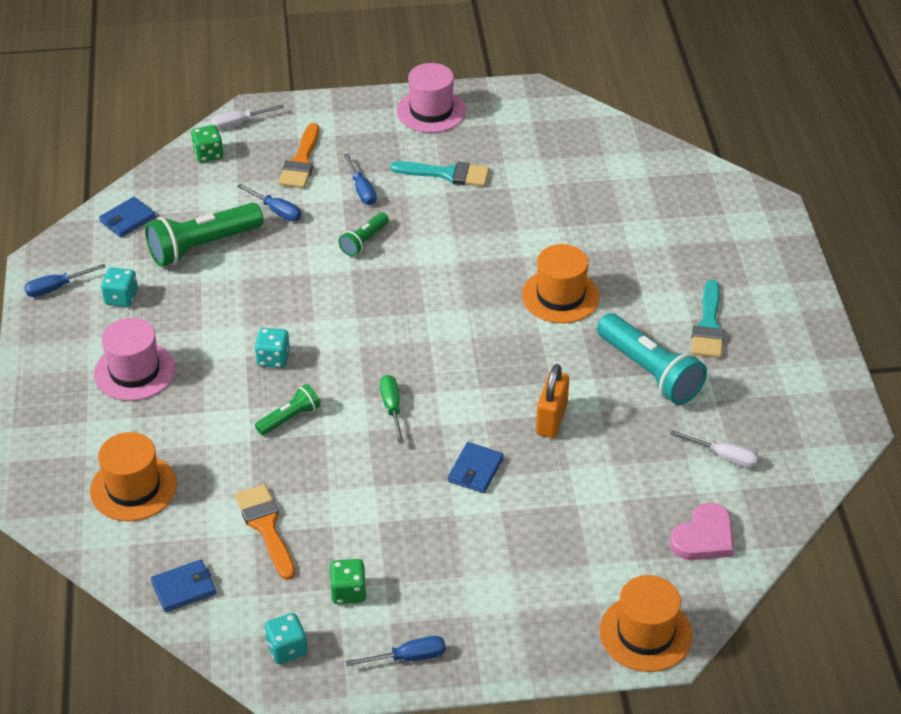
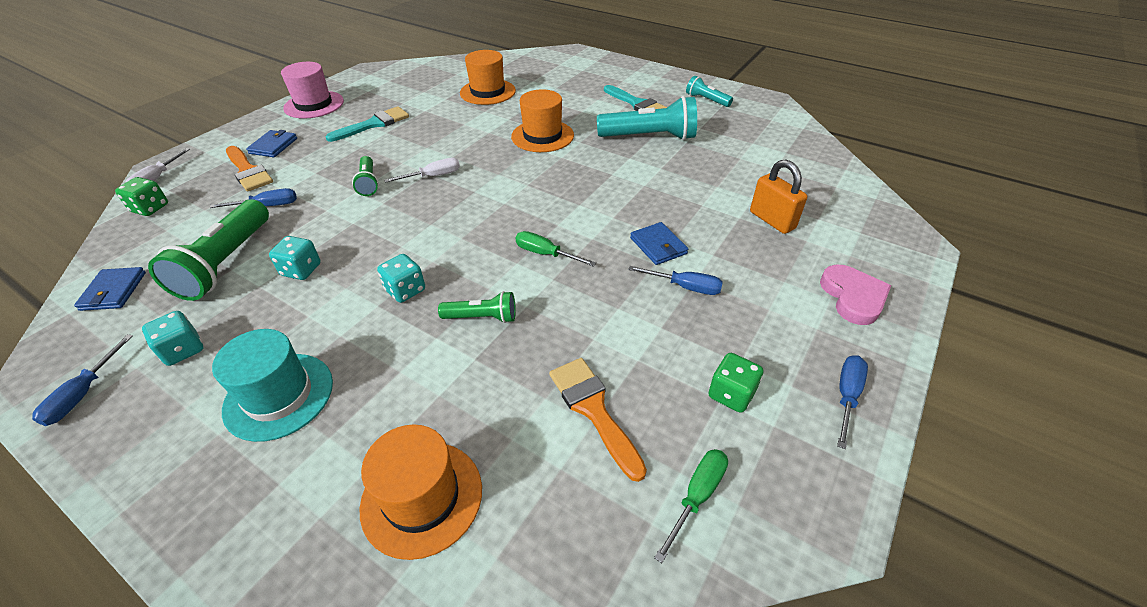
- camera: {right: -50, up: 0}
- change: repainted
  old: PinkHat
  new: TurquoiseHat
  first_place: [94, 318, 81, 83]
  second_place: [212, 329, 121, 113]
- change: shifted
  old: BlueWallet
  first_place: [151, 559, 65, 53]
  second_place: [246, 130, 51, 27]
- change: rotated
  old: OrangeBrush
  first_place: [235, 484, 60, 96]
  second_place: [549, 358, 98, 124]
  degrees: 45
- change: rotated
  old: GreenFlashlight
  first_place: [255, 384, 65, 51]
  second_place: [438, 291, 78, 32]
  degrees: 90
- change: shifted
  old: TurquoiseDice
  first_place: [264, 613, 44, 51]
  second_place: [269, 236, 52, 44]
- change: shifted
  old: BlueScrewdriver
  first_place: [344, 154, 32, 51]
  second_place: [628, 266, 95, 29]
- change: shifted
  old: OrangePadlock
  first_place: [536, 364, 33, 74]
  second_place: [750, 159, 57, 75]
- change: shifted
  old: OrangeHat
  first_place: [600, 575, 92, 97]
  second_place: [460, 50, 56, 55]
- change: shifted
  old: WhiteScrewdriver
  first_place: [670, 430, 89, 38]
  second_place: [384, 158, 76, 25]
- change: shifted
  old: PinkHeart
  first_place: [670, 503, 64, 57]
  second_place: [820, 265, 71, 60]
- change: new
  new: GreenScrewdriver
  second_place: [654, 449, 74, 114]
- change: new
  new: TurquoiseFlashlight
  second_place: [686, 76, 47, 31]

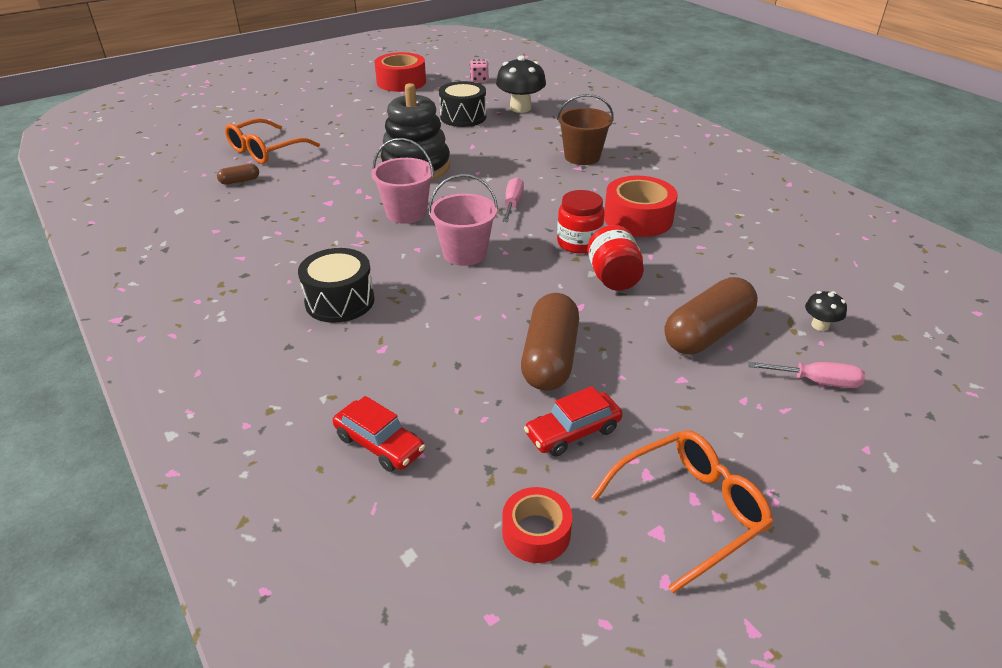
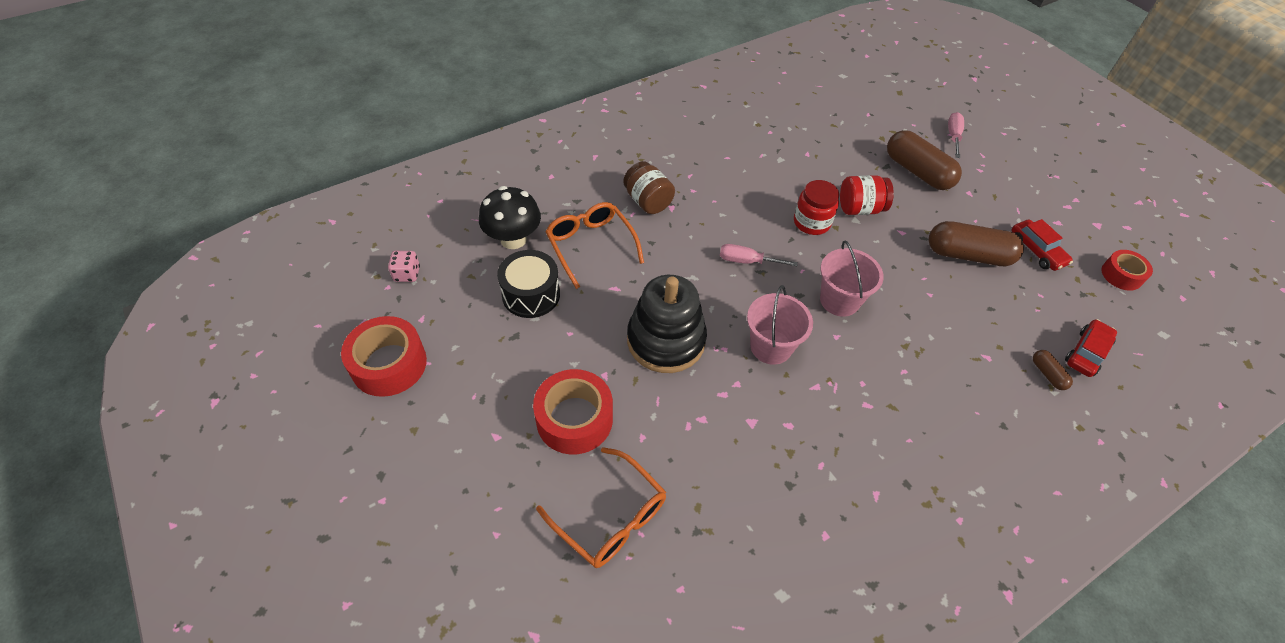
- camera: {right: -90, up: 15}
- change: shifted
  old: BrownCapsule
  first_place: [217, 164, 42, 21]
  second_place: [1033, 350, 40, 40]
- change: gone
  old: BlackDrum
  first_place: [298, 248, 77, 75]
- change: swapped
  old: BrownBucket
  new: BrownJar
  first_place: [557, 94, 57, 71]
  second_place: [623, 161, 52, 53]
- change: shifted
  old: OrangeGlasses
  first_place: [591, 430, 182, 164]
  second_place: [545, 202, 99, 87]
- change: shifted
  old: RedTape
  first_place: [604, 176, 74, 61]
  second_place: [533, 369, 80, 85]
- change: gone
  old: BlackMushroom
  first_place: [805, 291, 42, 40]

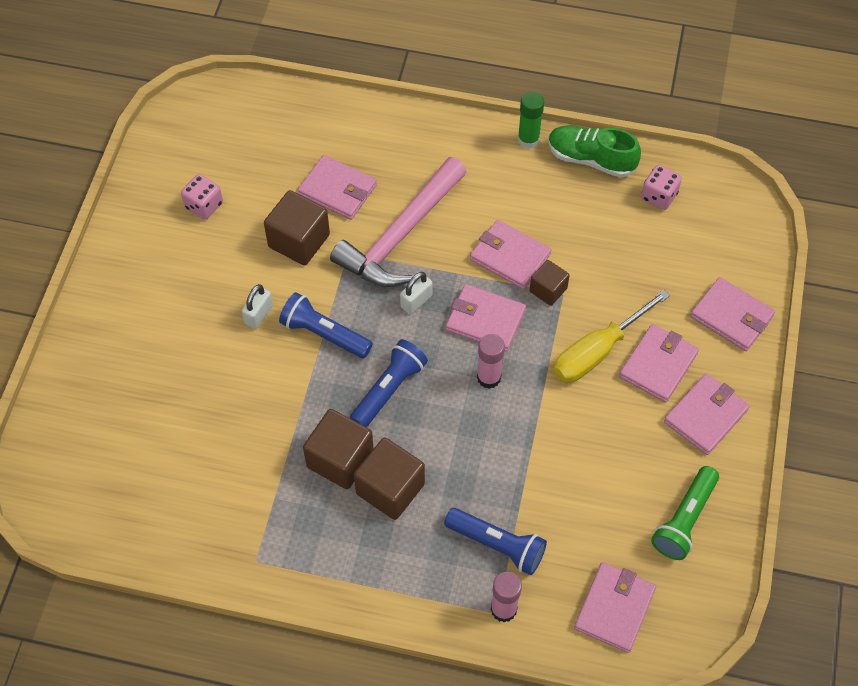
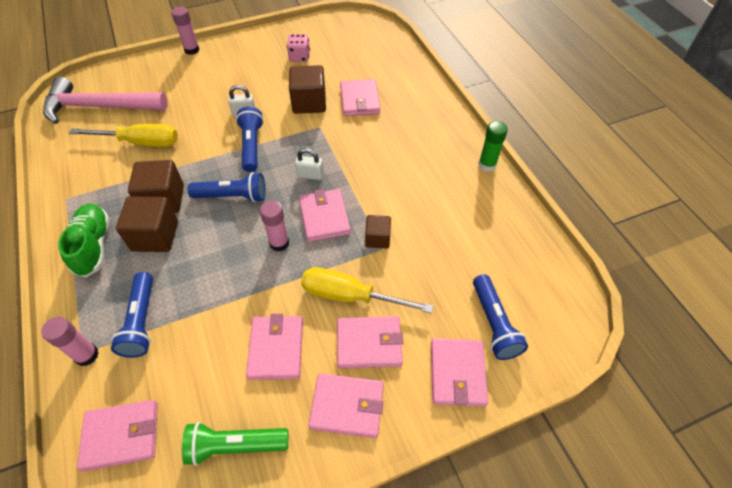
- camera: {right: 55, up: -5}
- change: shifted
  old: PinkHammer
  first_place: [330, 157, 136, 130]
  second_place: [43, 77, 124, 47]
- change: shifted
  old: PinkWallet
  first_place: [470, 220, 81, 70]
  second_place: [246, 314, 57, 66]
- change: shifted
  old: GreenShoe
  first_place: [548, 125, 93, 53]
  second_place: [58, 204, 52, 74]
- change: gone
  old: PinkDice
  first_place: [641, 165, 41, 45]
- change: new
  new: YellowScrewdriver
  second_place: [69, 124, 109, 23]
- change: new
  new: PinkGlueStick
  second_place: [172, 7, 28, 48]
- change: new
  new: BlueFlashlight
  second_place: [473, 274, 55, 86]

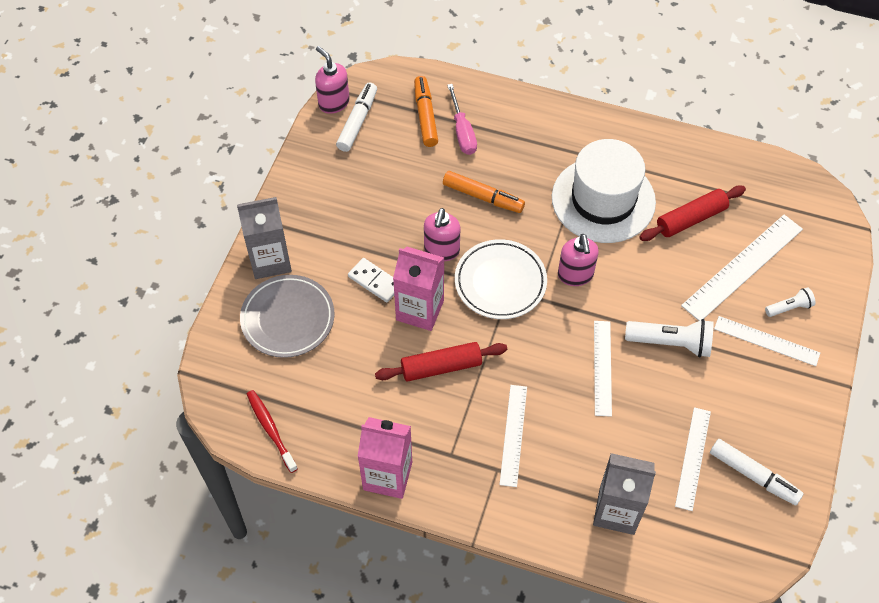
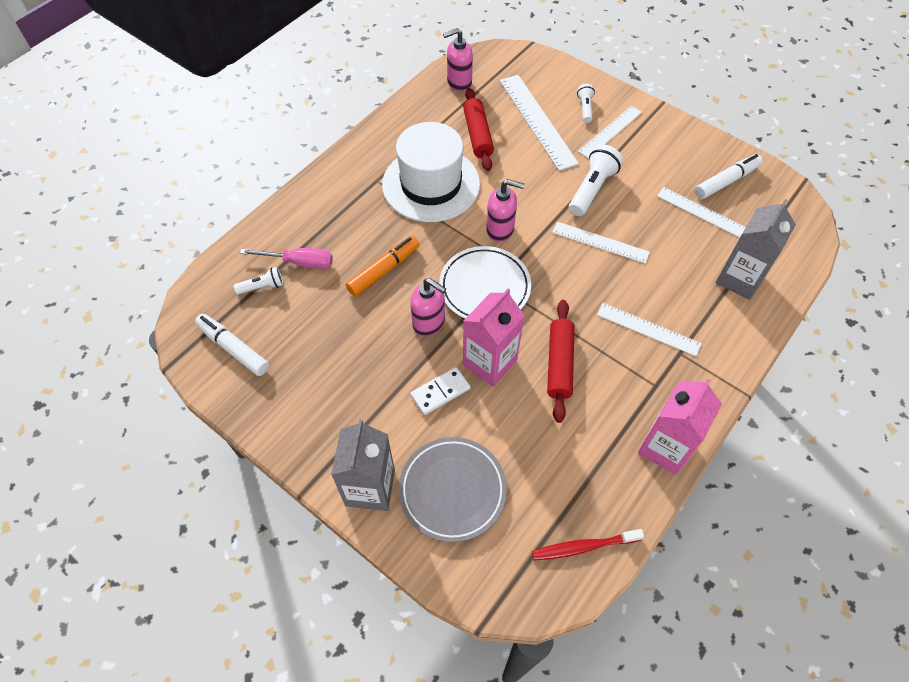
- camera: {right: -70, up: 0}
- change: shifted
  old: PinkSoapDispenser
  first_place: [315, 46, 34, 68]
  second_place: [443, 28, 30, 64]
- change: swapped
  old: OrangeMarker
  new: WhiteFlashlight
  first_place: [414, 76, 24, 71]
  second_place: [234, 267, 49, 28]

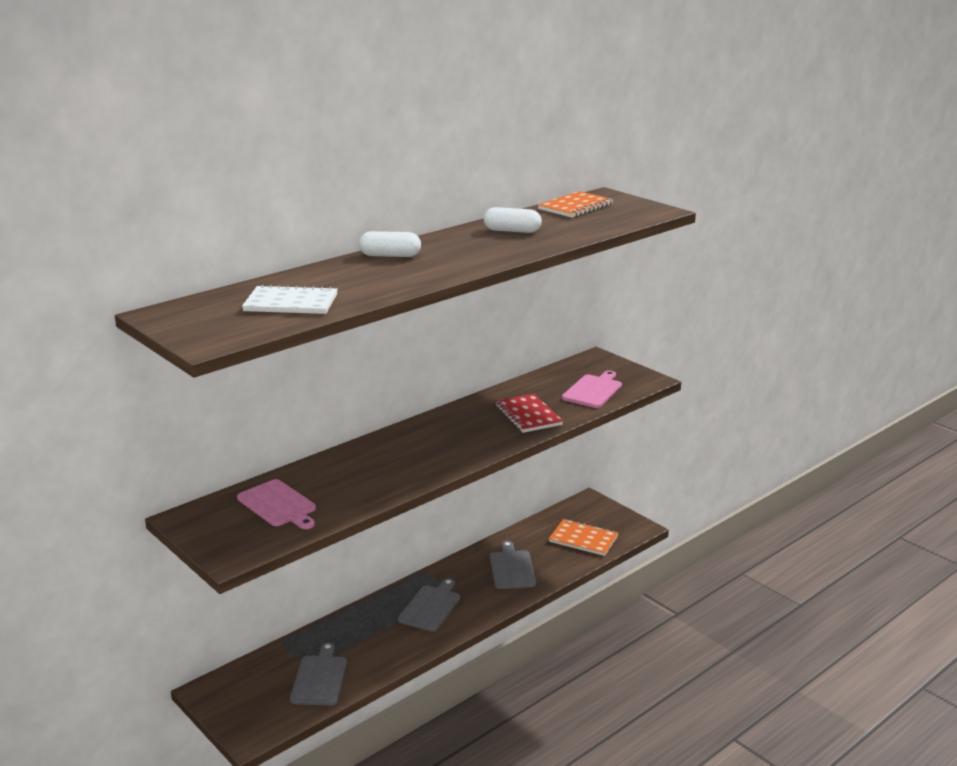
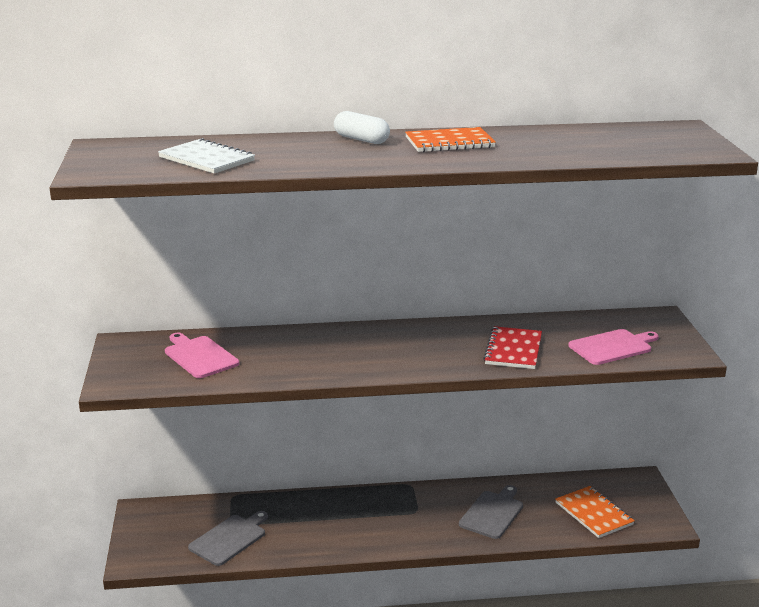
- camera: {right: 35, up: 0}
- change: rotated
  old: PinkCuttingBoard
  first_place: [237, 479, 79, 50]
  second_place: [165, 333, 74, 45]
  degrees: 150
- change: gone
  old: GreyCuttingBoard
  first_place: [398, 578, 62, 54]
- change: gone
  old: WhiteCapsule
  first_place: [484, 207, 58, 26]
- change: shifted
  old: OrangeNotebook
  first_place: [538, 191, 75, 27]
  second_place: [405, 127, 91, 25]

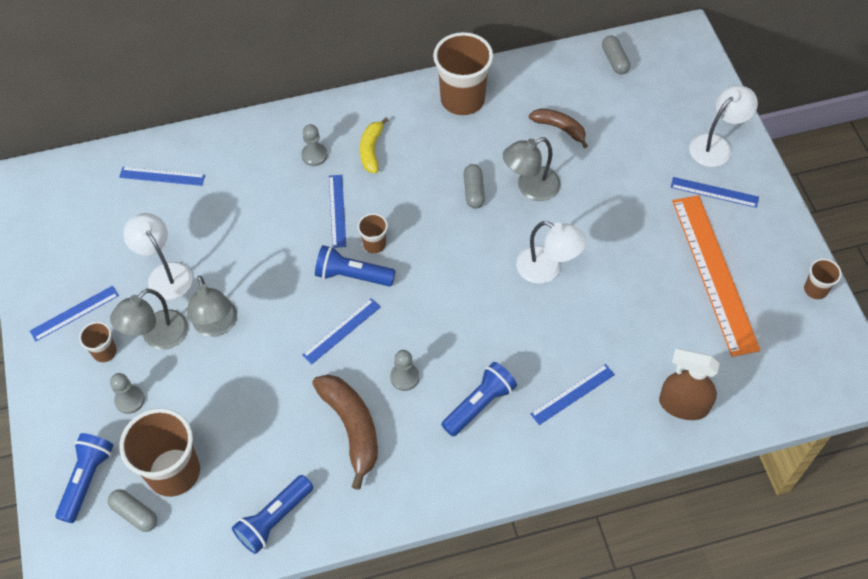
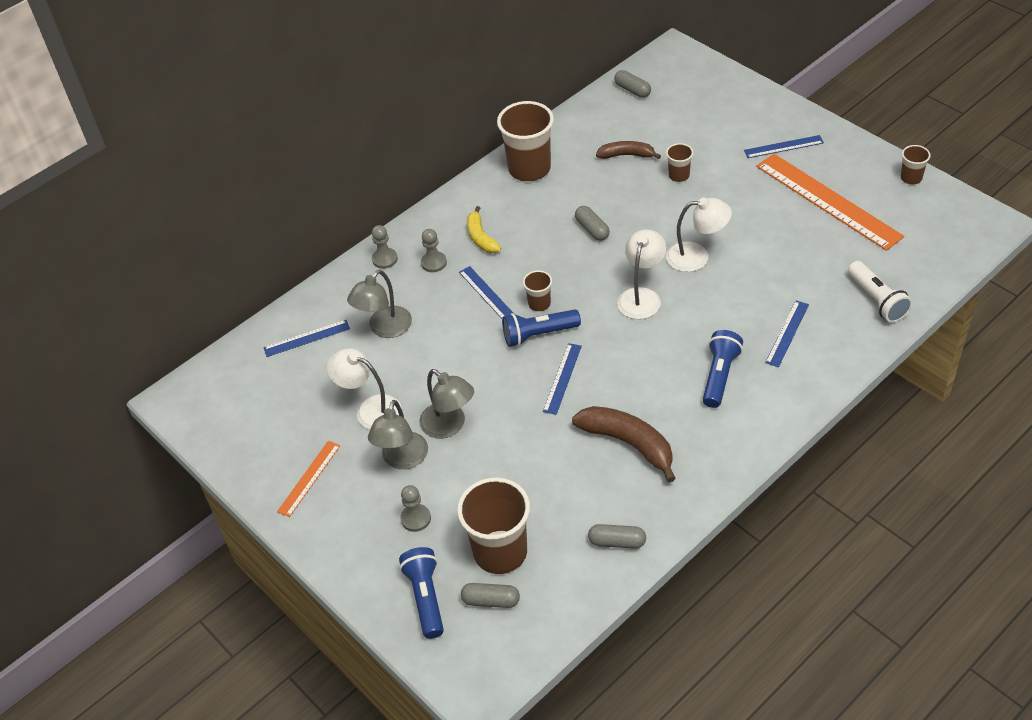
- camera: {right: -25, up: -10}
- change: repainted
  old: BlueRuler
  new: OrangeRuler
  first_place: [30, 286, 89, 55]
  second_place: [277, 441, 63, 76]
- change: shifted
  old: BrownCup
  first_place: [79, 321, 38, 41]
  second_place: [666, 143, 27, 39]
- change: swapped
  old: BlueFlashlight
  new: GreyCapsule
  first_place: [232, 475, 81, 79]
  second_place: [588, 524, 58, 25]
- change: shifted
  old: GreyPawn
  first_place: [390, 350, 29, 41]
  second_place: [372, 225, 26, 44]
- change: shifted
  old: GreyLamp
  first_place: [503, 137, 58, 64]
  second_place: [347, 270, 65, 68]
- change: swapped
  old: BrownSprayBottle
  new: WhiteFlashlight
  first_place: [659, 348, 60, 72]
  second_place: [848, 261, 65, 62]
- change: shifted
  old: WhiteLamp
  first_place: [689, 85, 69, 82]
  second_place: [617, 230, 49, 89]

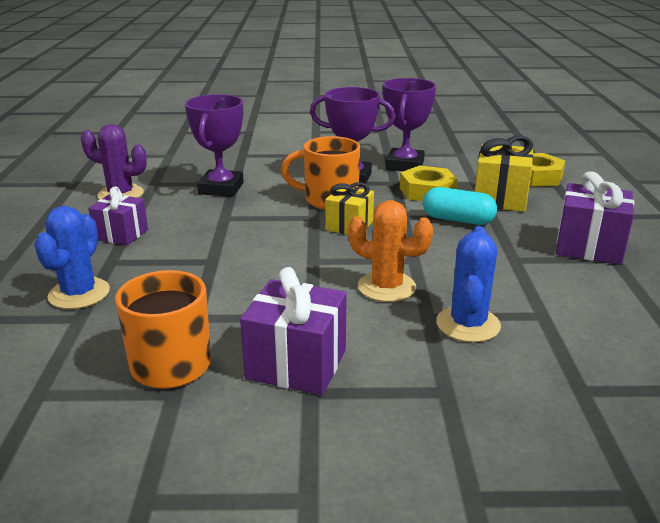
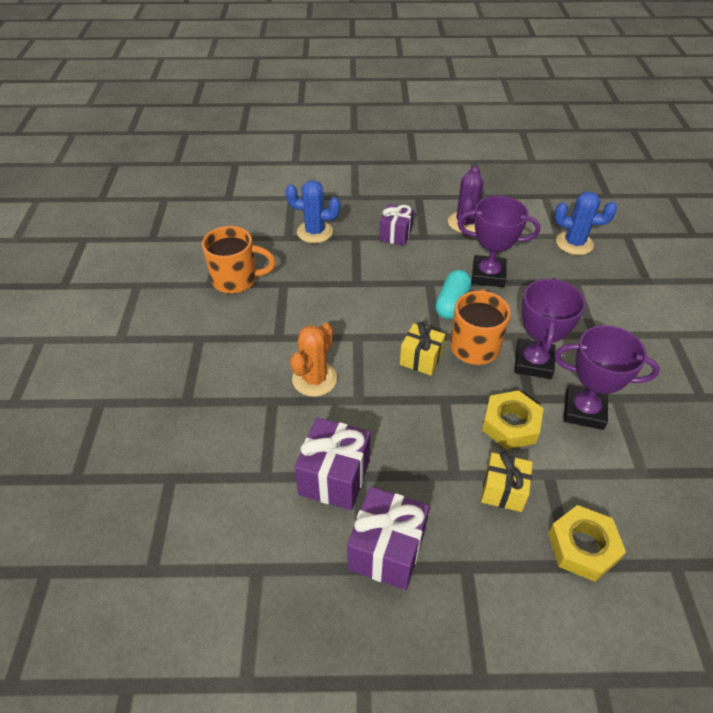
- camera: {right: 90, up: 20}
- change: shifted
  old: PurpleGift
  first_place: [240, 267, 107, 128]
  second_place: [294, 417, 77, 93]
- change: shifted
  old: TurquoiseCapsule
  first_place: [423, 187, 74, 38]
  second_place: [435, 270, 37, 49]
- change: shifted
  old: BlueCactus
  first_place: [436, 226, 65, 116]
  second_place: [554, 191, 63, 64]
- change: scaled
  old: YellowGift
  first_place: [475, 135, 59, 77]
  second_place: [481, 451, 52, 61]
  factor: 0.66

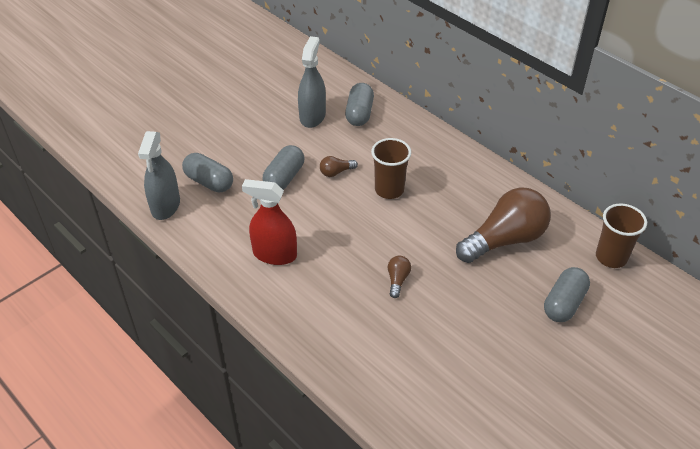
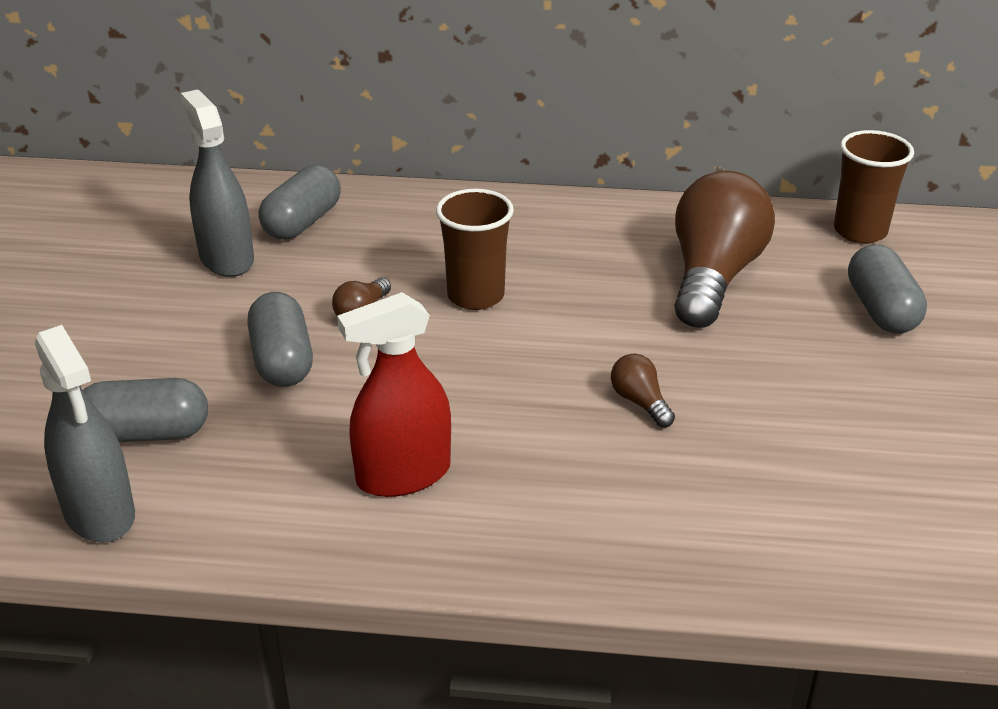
- camera: {right: -40, up: -10}
- change: rotated
  old: GreyCapsule
  first_place: [345, 83, 29, 43]
  second_place: [258, 165, 83, 75]
  degrees: 60

